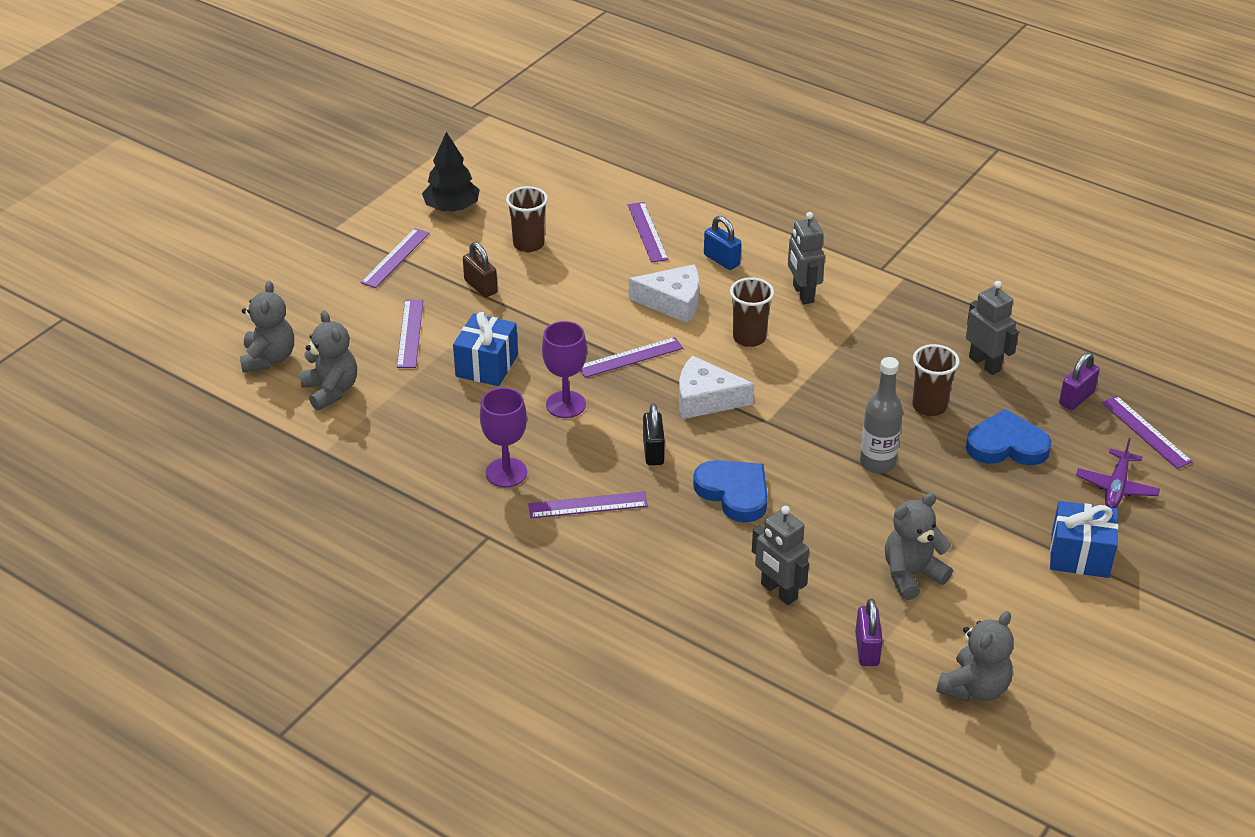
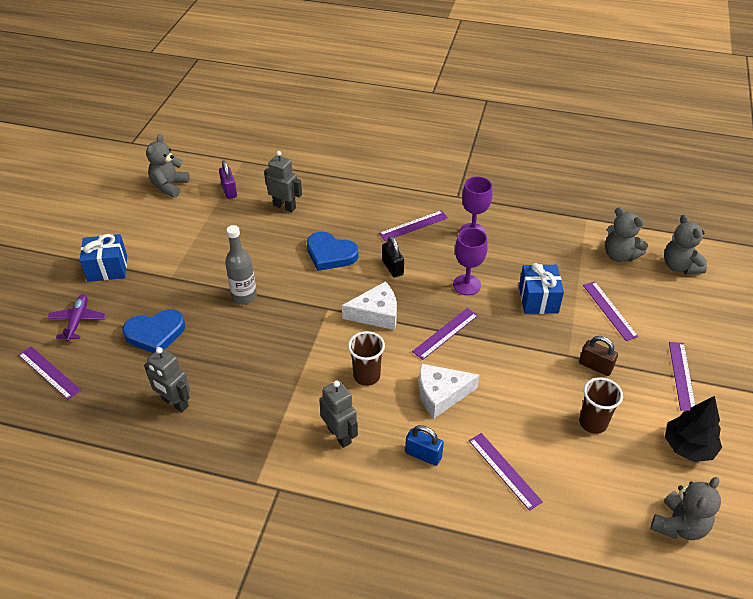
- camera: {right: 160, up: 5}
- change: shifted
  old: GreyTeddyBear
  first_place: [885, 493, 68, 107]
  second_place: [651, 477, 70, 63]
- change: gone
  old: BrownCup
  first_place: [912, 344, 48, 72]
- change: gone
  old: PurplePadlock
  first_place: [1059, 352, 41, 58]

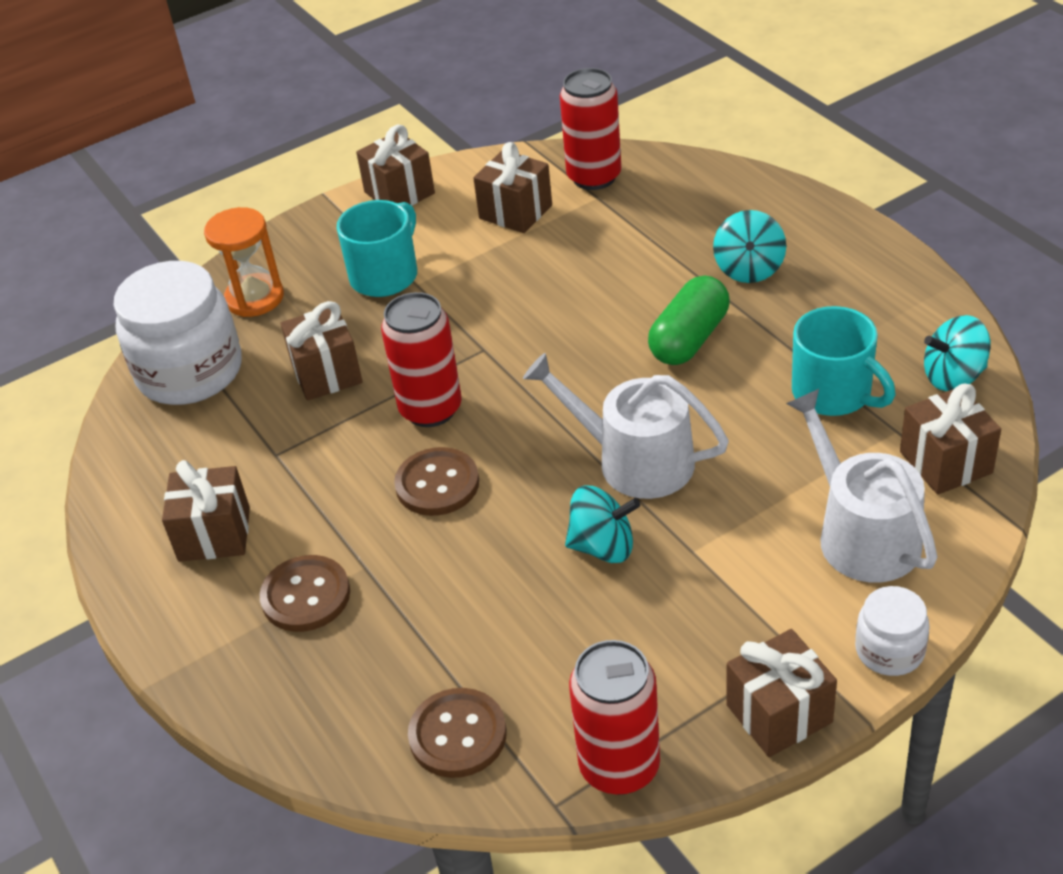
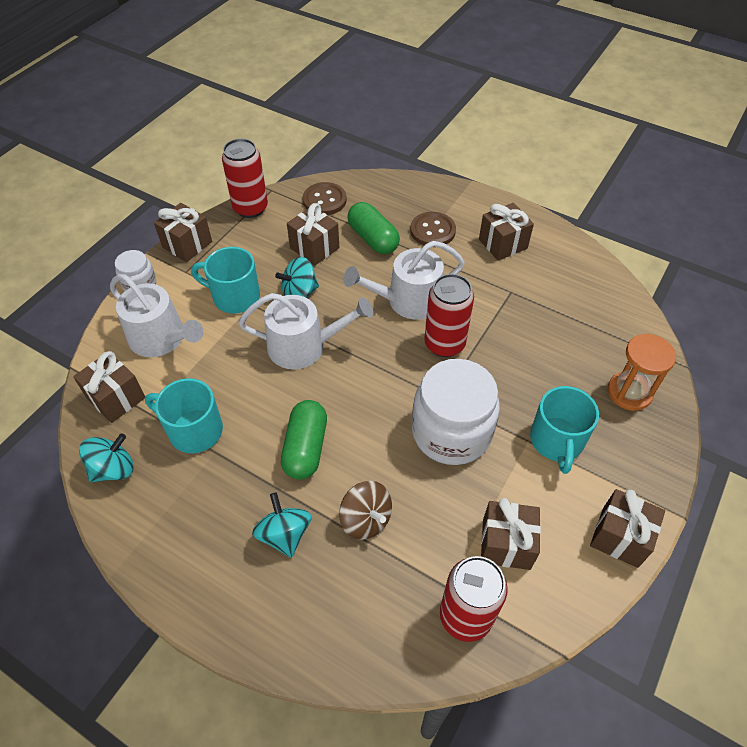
- camera: {right: 150, up: 10}
- change: shifted
  old: WhiteJar
  first_place: [113, 261, 129, 144]
  second_place: [412, 359, 88, 106]
- change: shifted
  old: BrownGift
  first_place: [281, 301, 82, 100]
  second_place: [287, 203, 52, 63]
- change: swapped
  old: BrownButton
  new: WhiteWateringCan
  first_place: [394, 447, 85, 69]
  second_place: [343, 241, 122, 79]
- change: new
  new: TurquoiseMug
  second_place: [191, 247, 69, 66]
- change: new
  new: BrownSpinningTop
  second_place: [339, 481, 53, 59]
- change: new
  new: GreenCapsule
  second_place: [347, 202, 53, 52]

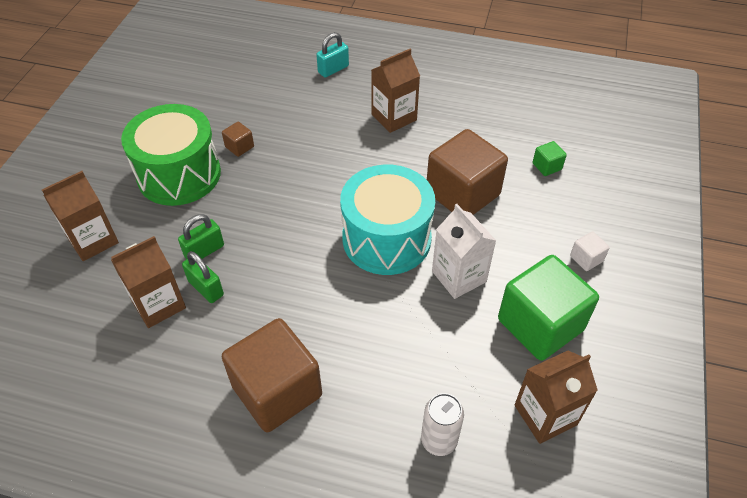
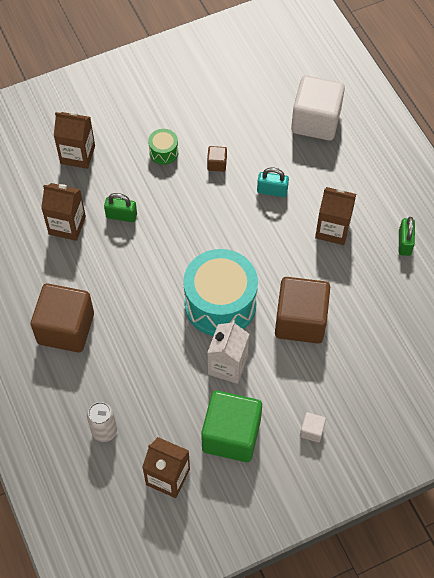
- camera: {right: 50, up: 10}
- change: scaled
  old: GreenDrum
  first_place: [121, 104, 100, 102]
  second_place: [148, 129, 31, 36]
  factor: 0.44
- change: shifted
  old: GreenPadlock
  first_place: [182, 251, 42, 52]
  second_place: [399, 217, 16, 39]
- change: shifted
  old: TurquoisePadlock
  first_place: [316, 32, 33, 46]
  second_place: [257, 167, 32, 30]
- change: gone
  old: GreenCube
  first_place: [533, 141, 34, 35]
- change: new
  new: WhiteCube
  second_place: [291, 75, 54, 66]

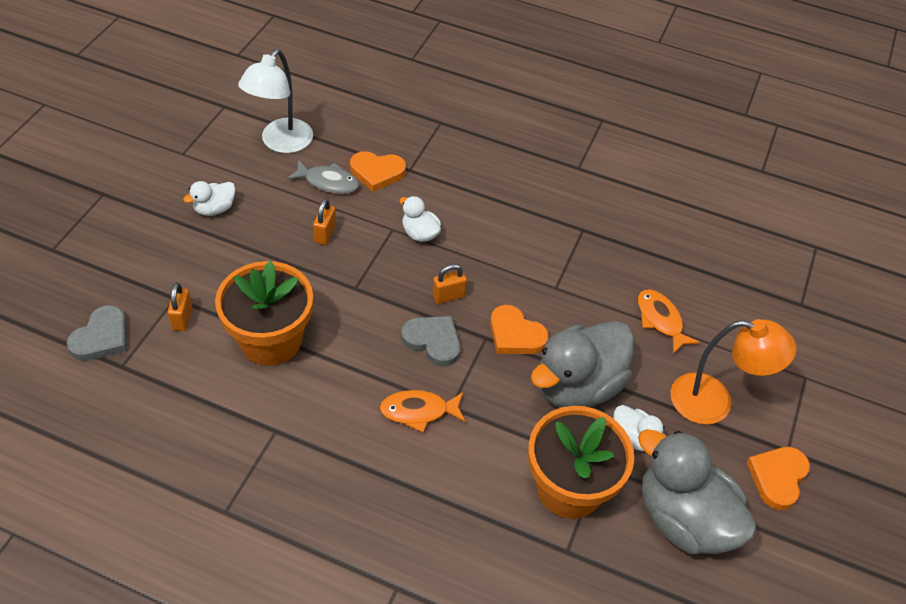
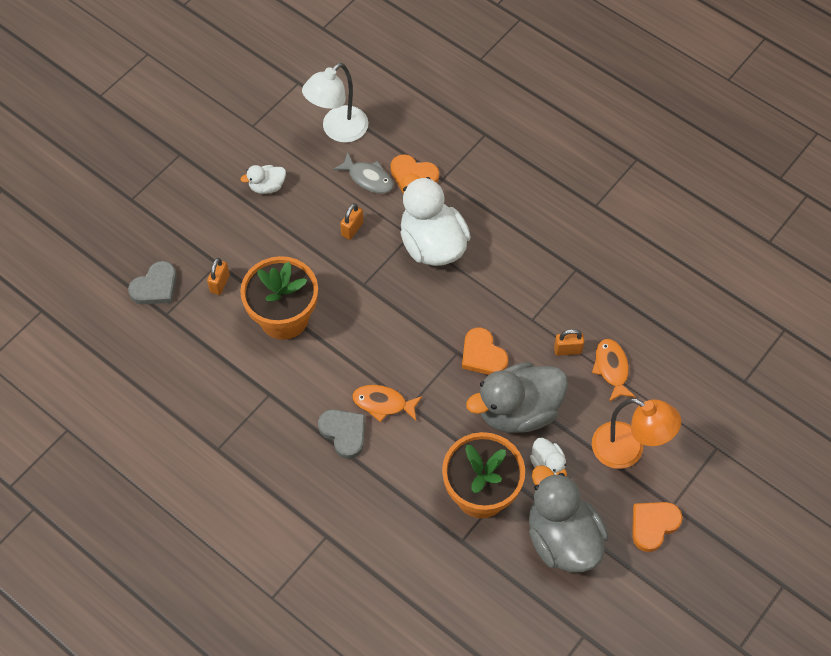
- camera: {right: 20, up: 10}
- change: scaled
  old: WhiteDuck
  first_place: [400, 196, 41, 46]
  second_place: [400, 174, 71, 92]
  factor: 2.14
- change: shifted
  old: GreyHeart
  first_place: [401, 316, 59, 51]
  second_place: [318, 409, 47, 50]
- change: shifted
  old: OrangePadlock
  first_place: [432, 264, 35, 40]
  second_place: [554, 329, 30, 27]

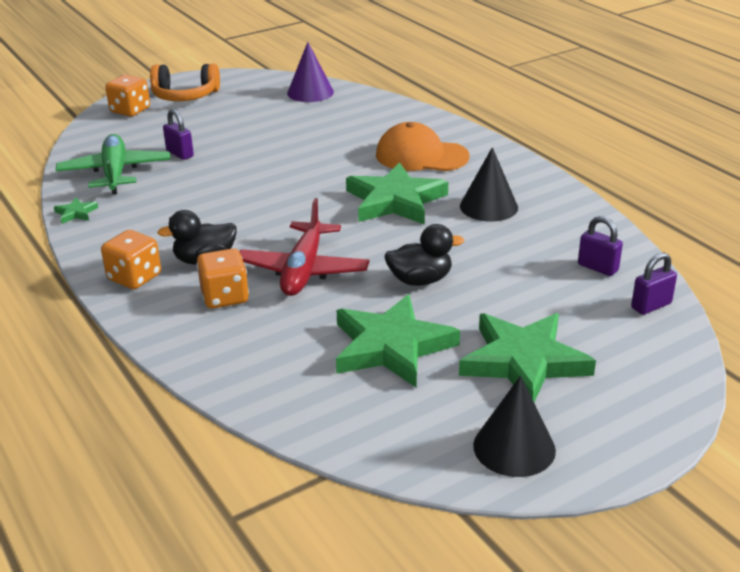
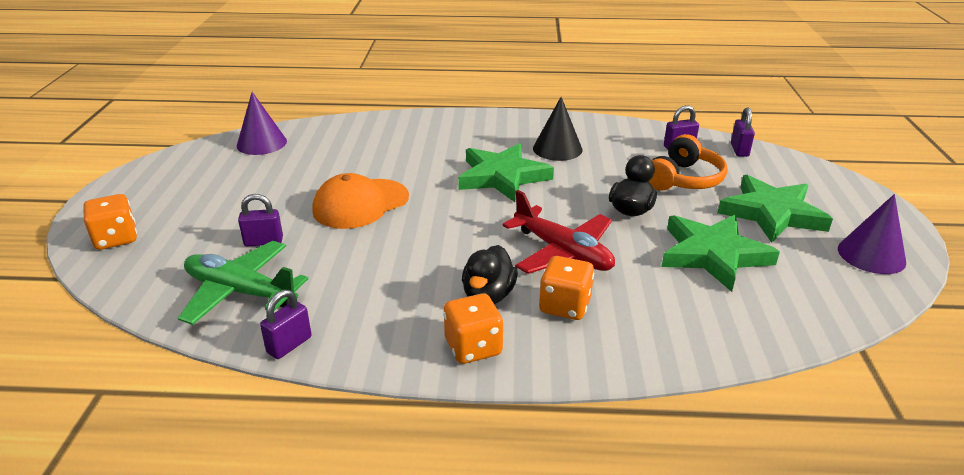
- camera: {right: -55, up: 0}
- change: swapped
  old: GreenStar
  new: PurplePadlock
  first_place: [54, 198, 44, 26]
  second_place: [260, 290, 52, 69]
- change: shifted
  old: OrangeHeadphones
  first_place: [150, 64, 70, 37]
  second_place: [648, 134, 79, 57]
- change: shifted
  old: OrangeCap
  first_place: [376, 122, 94, 49]
  second_place: [312, 173, 97, 56]
- change: repainted
  old: BlackCone
  new: PurpleCone
  first_place: [473, 376, 83, 101]
  second_place: [838, 194, 68, 80]

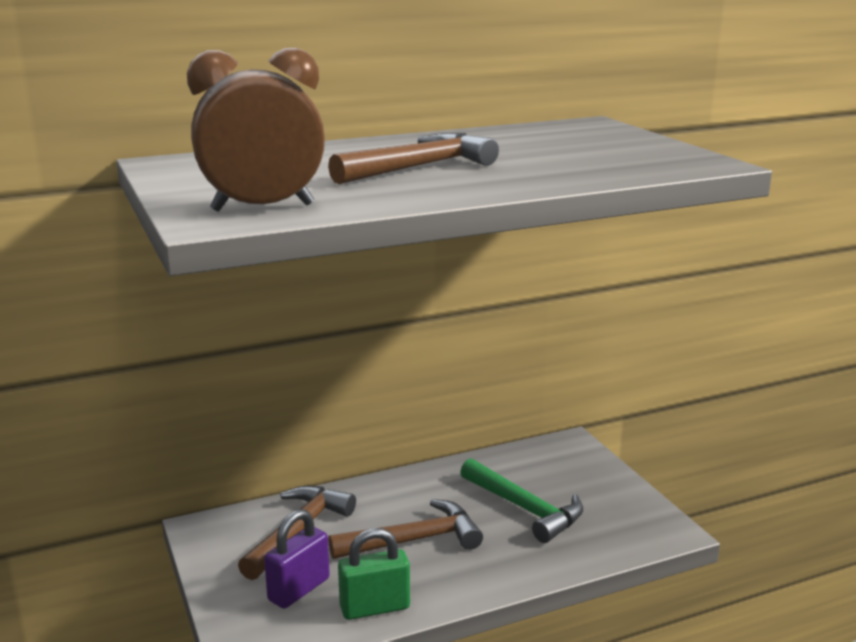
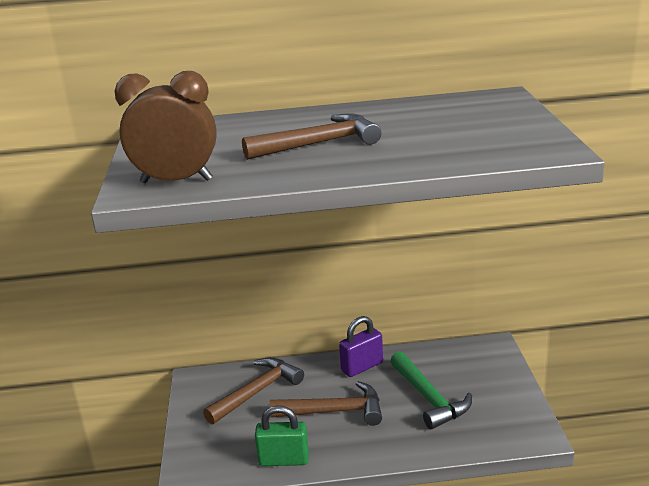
- camera: {right: 20, up: 5}
- change: shifted
  old: PurplePadlock
  first_place: [264, 509, 66, 100]
  second_place: [339, 316, 44, 61]

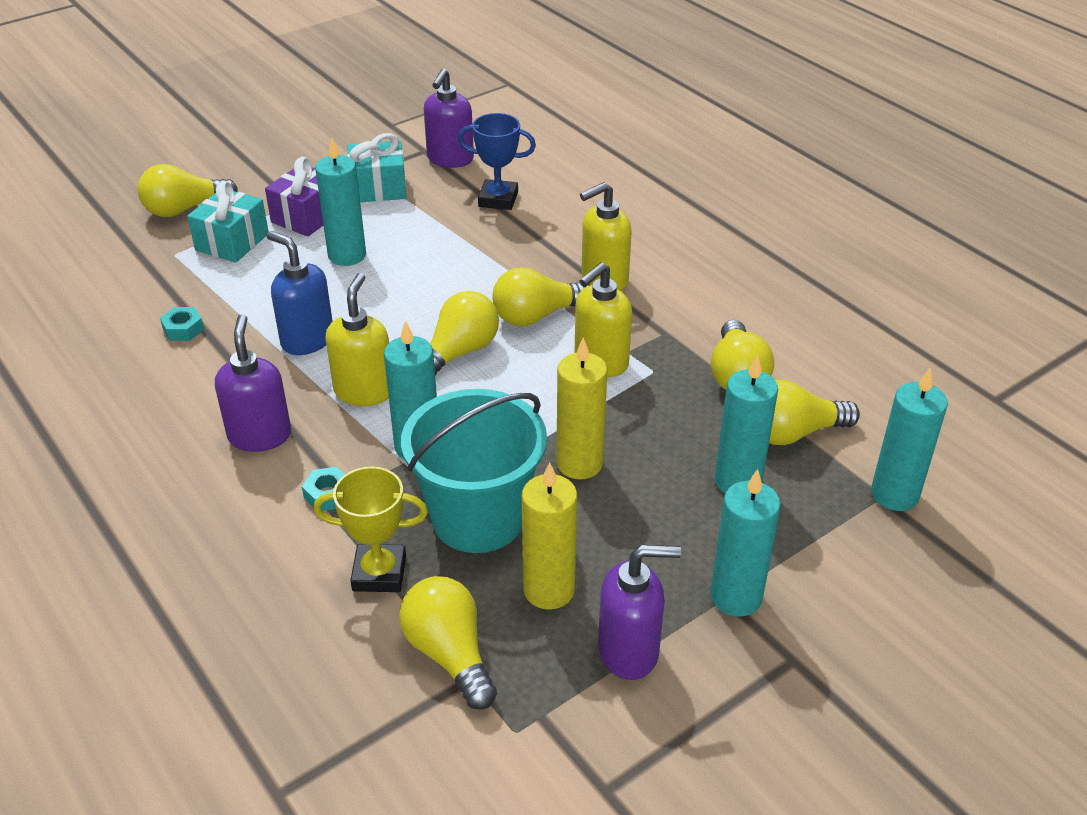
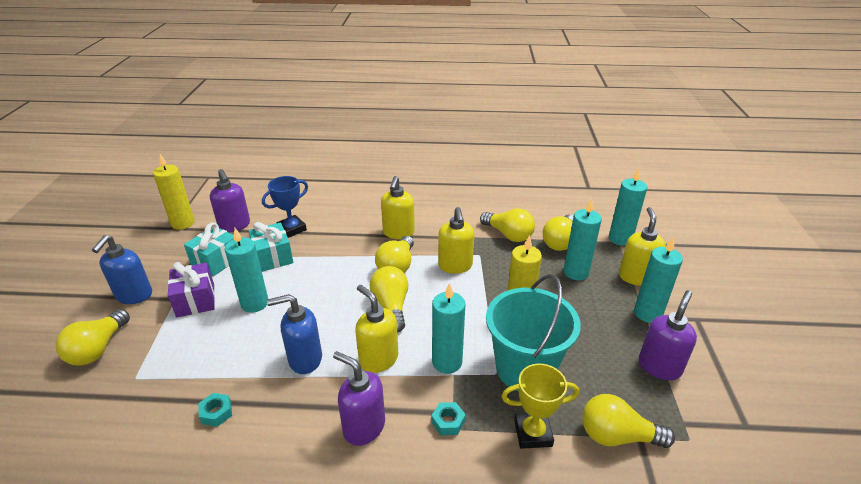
- camera: {right: -50, up: -5}
- change: shifted
  old: TurquoiseGift
  first_place: [187, 181, 82, 81]
  second_place: [249, 222, 44, 50]
- change: rotated
  old: YellowTrophy
  first_place: [314, 466, 114, 126]
  second_place: [502, 364, 77, 85]
  degrees: 45
- change: shifted
  old: YellowCandle
  first_place: [522, 462, 55, 148]
  second_place: [153, 154, 42, 76]
- change: new
  new: BlueSoapDispenser
  second_place: [92, 235, 60, 69]
- change: new
  new: YellowSoapDispenser
  second_place: [619, 207, 47, 79]

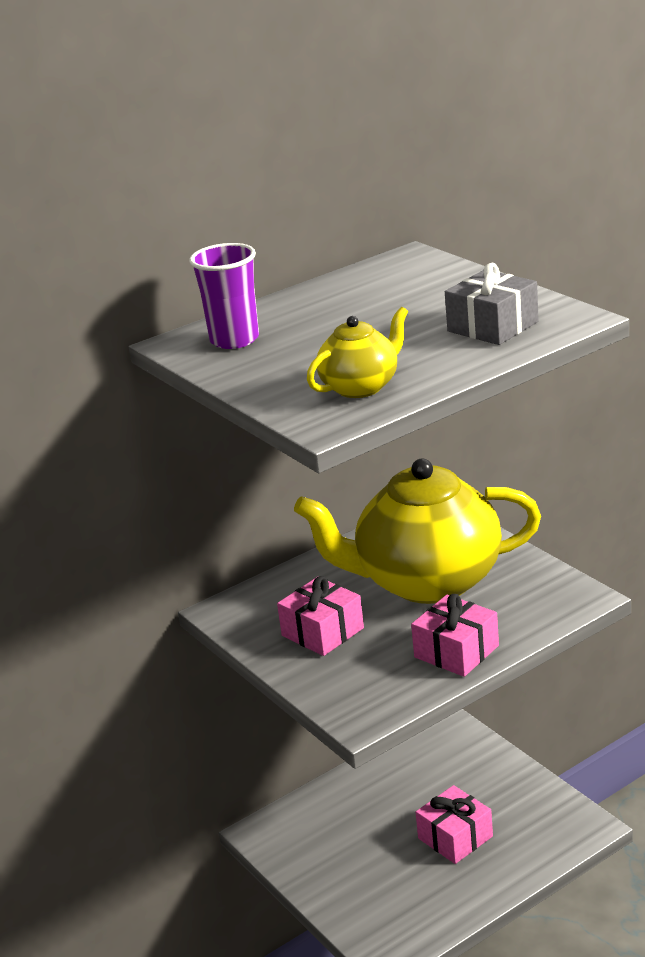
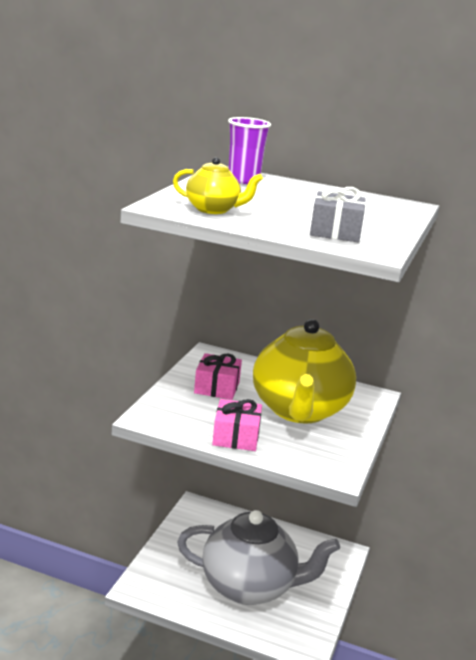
- camera: {right: 50, up: -5}
- change: rotated
  old: YellowTeapot
  first_place: [294, 458, 247, 146]
  second_place: [253, 319, 103, 105]
  degrees: -135
- change: swapped
  old: PinkGift
  new: GreyTeapot
  first_place: [416, 785, 77, 79]
  second_place: [177, 510, 163, 95]

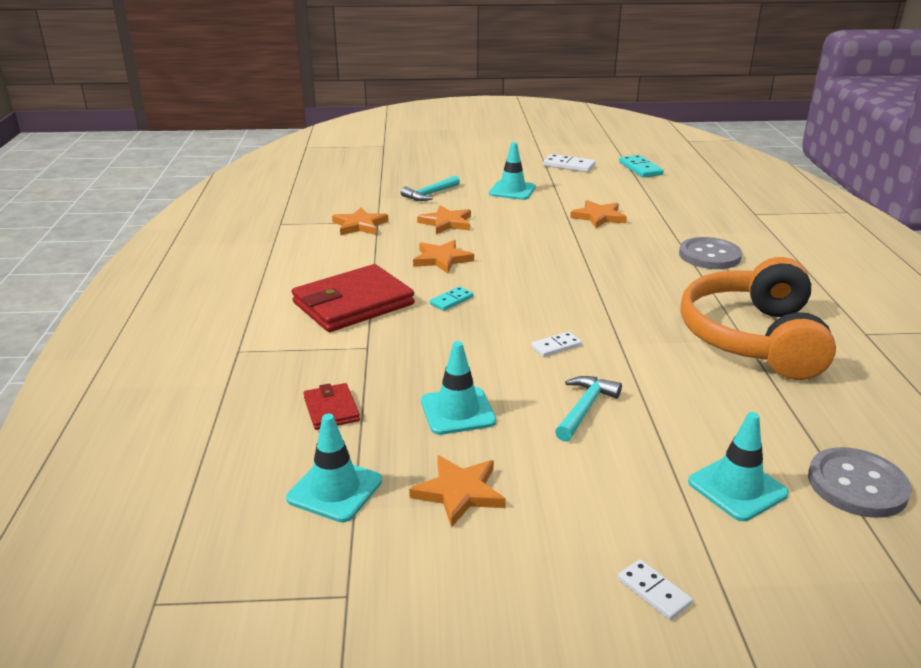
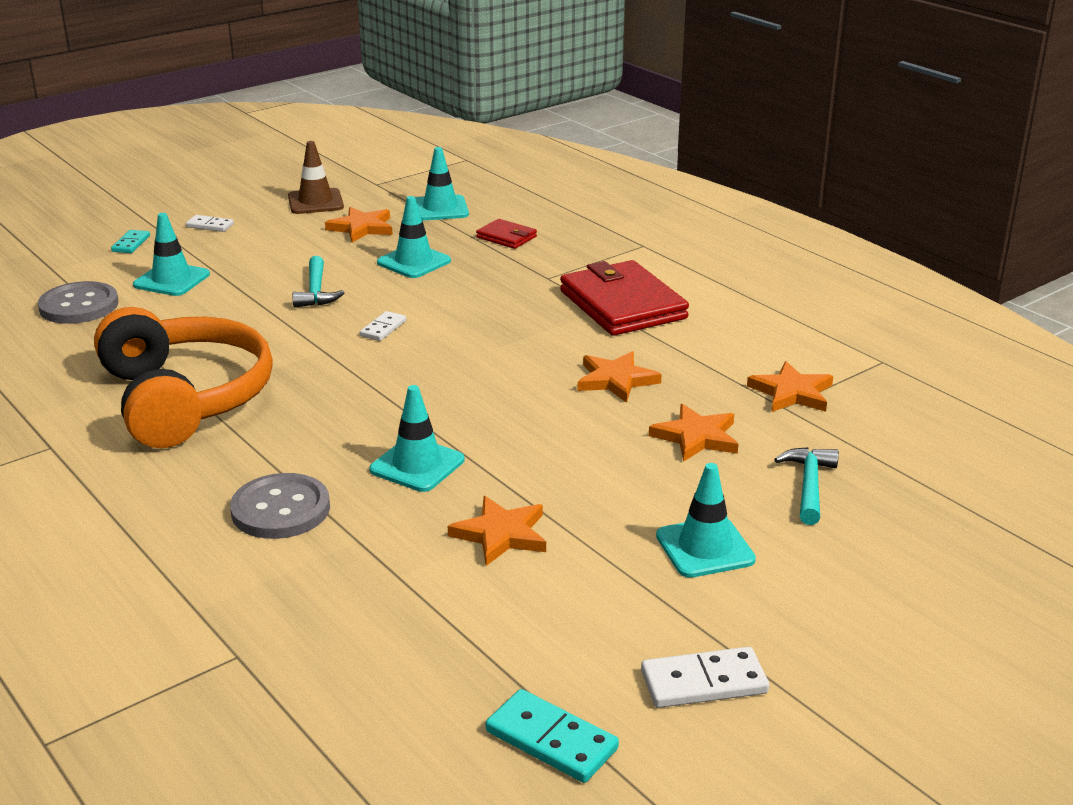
- camera: {right: 145, up: 0}
- change: rotated
  old: RedWallet
  first_place: [292, 264, 123, 68]
  second_place: [560, 260, 129, 76]
  degrees: -45
- change: shifted
  old: TurquoiseDomino
  first_place: [430, 286, 44, 25]
  second_place: [111, 230, 39, 23]
- change: new
  new: BrownTrafficCone
  second_place: [288, 141, 56, 73]
- change: new
  new: TurquoiseTrafficCone
  second_place: [369, 385, 95, 107]

